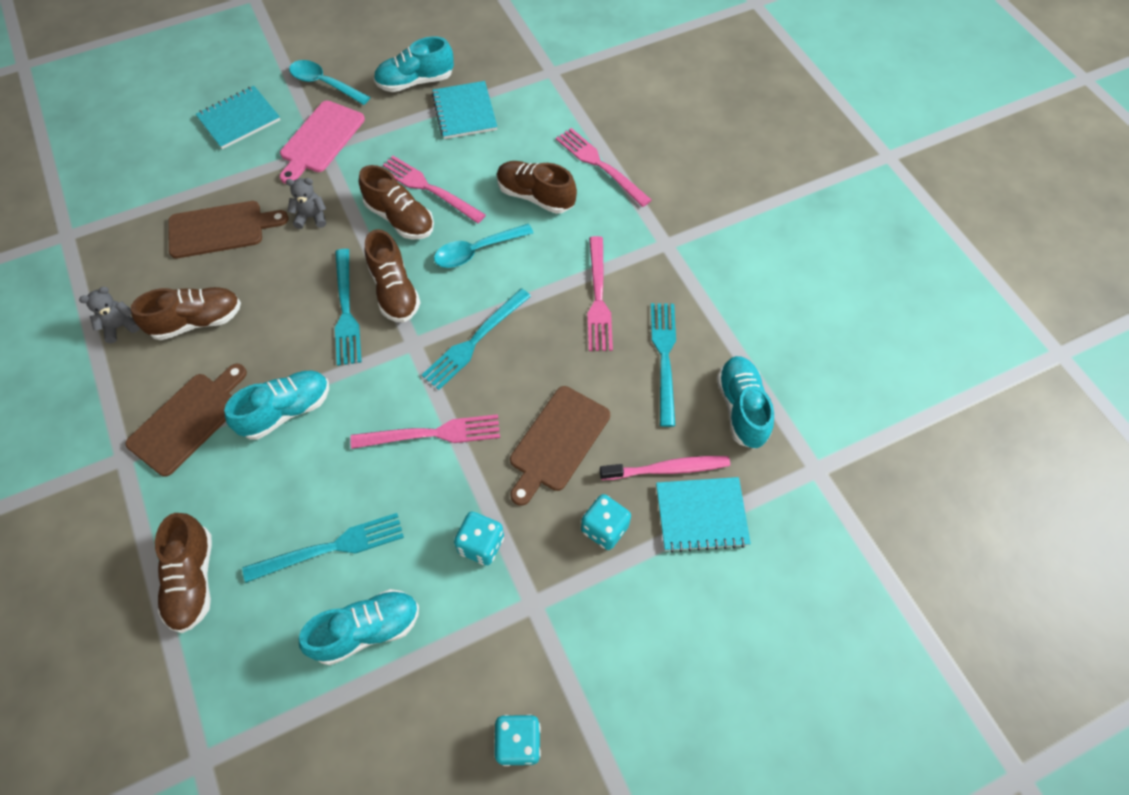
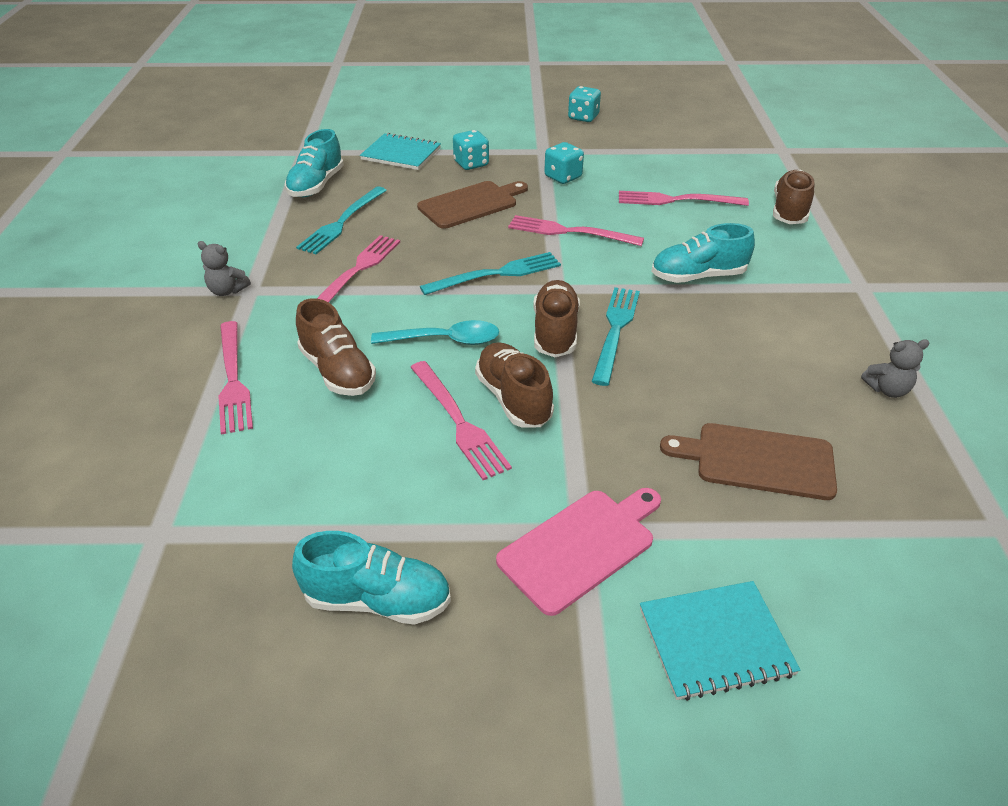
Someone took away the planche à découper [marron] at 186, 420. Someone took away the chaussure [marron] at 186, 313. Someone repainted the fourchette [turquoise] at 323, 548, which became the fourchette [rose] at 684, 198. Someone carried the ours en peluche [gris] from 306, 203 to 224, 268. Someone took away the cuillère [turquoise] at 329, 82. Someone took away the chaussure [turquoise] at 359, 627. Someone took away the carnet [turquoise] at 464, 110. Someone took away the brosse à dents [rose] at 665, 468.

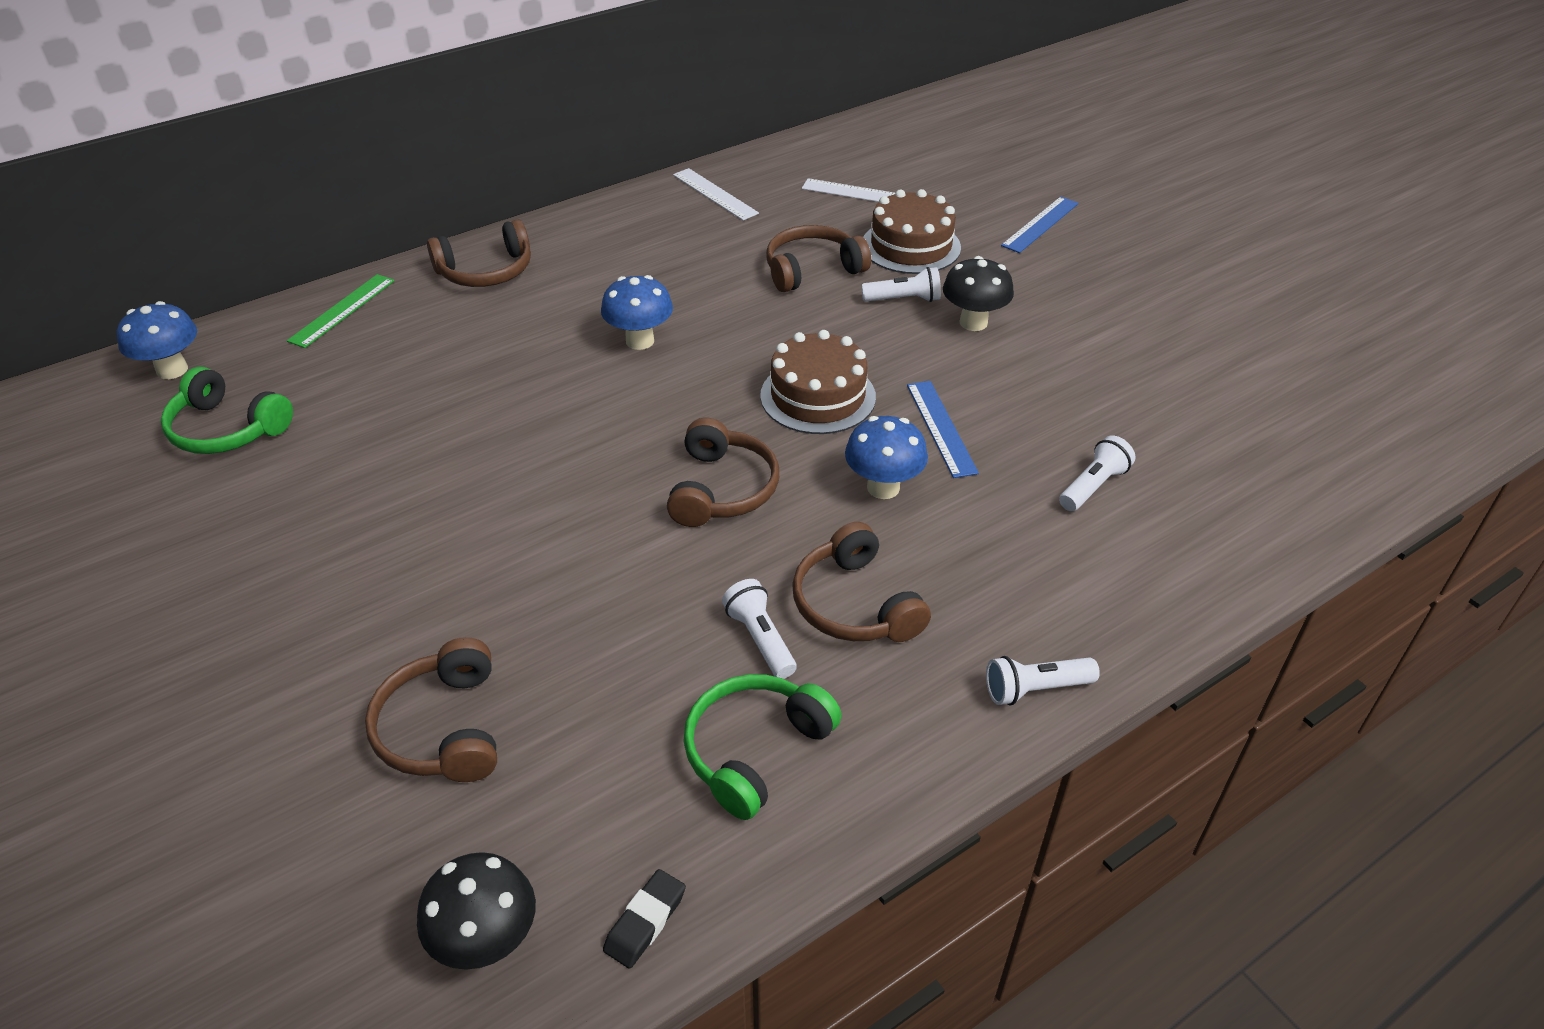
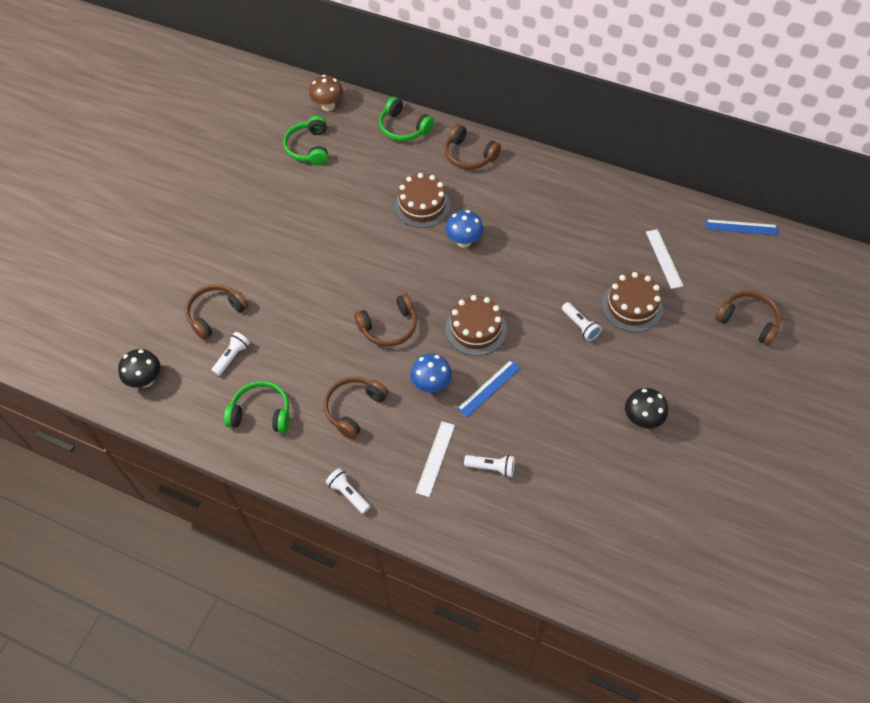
Someone repainted the champignon [bleu] at 157, 340, which became the champignon [marron] at 326, 93. Someone swapped the règle [vert] at 341, 311 for the casque audio [vert] at 406, 119. Someone took away the gomme [noir] at 644, 919. Someone carried the règle [blanc] from 716, 194 to 435, 459. Someone carried the lampe de poche [blanc] from 759, 629 to 230, 354. Someone carried the casque audio [marron] from 818, 258 to 748, 318. Someone carried the champignon [noir] from 978, 293 to 646, 408. Someone carried the règle [bleu] from 1040, 224 to 742, 227. Someone put down the gâteau [marron] at 422, 200.

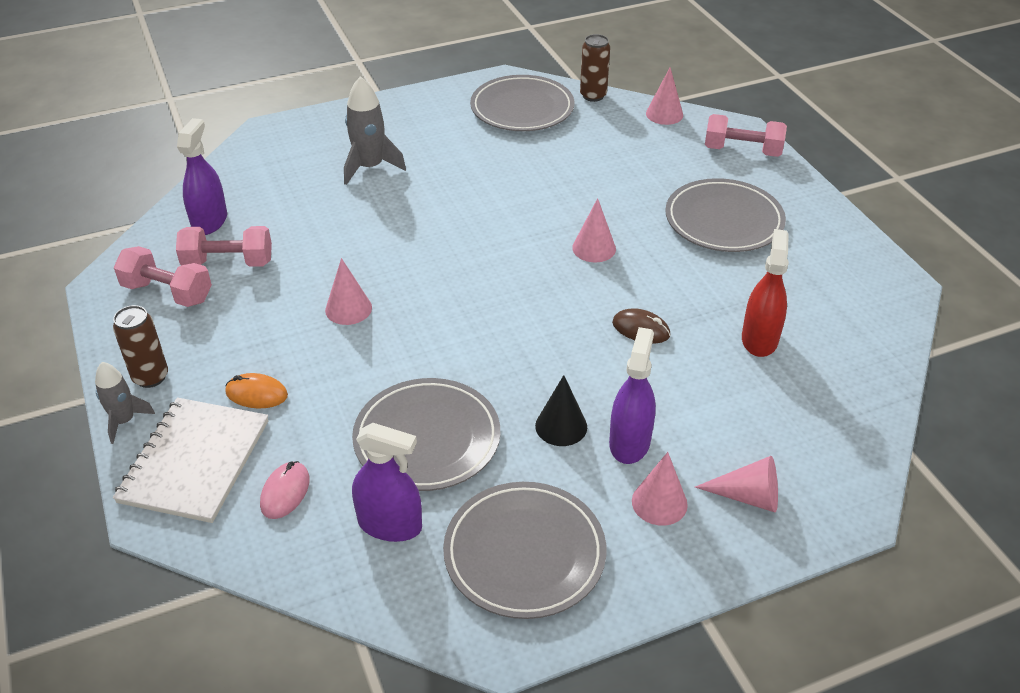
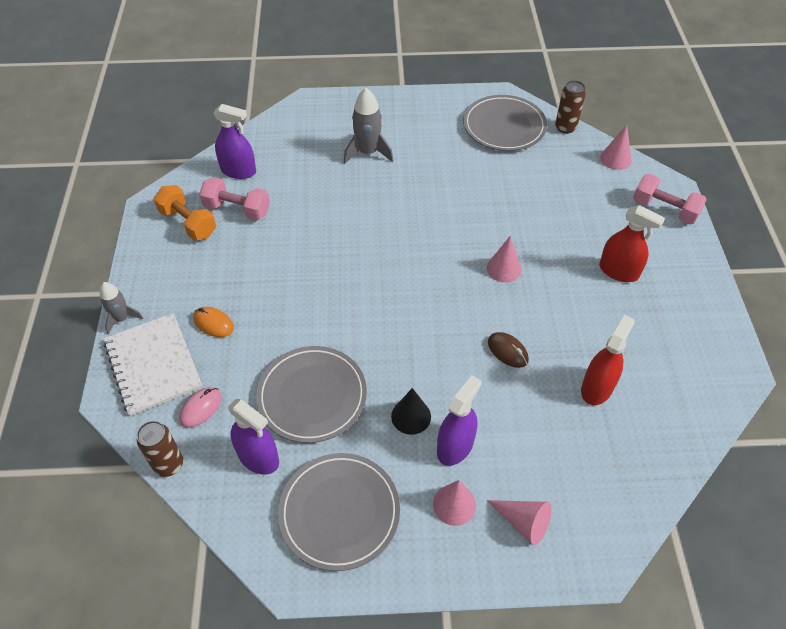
Someone carried the canette [marron] from 140, 346 to 160, 449. Someone rotated the carnet [blanc] at 190, 460 by 60 degrees counterclockwise. Someone repainted the haltère [rose] at 163, 276, which became the haltère [orange] at 185, 213. Someone rotated the vaporisateur [violet] at 202, 176 by 75 degrees clockwise. Someone took away the cône [rose] at 348, 291. Someone swapped the assiette [gris] at 725, 215 for the vaporisateur [rouge] at 632, 243.

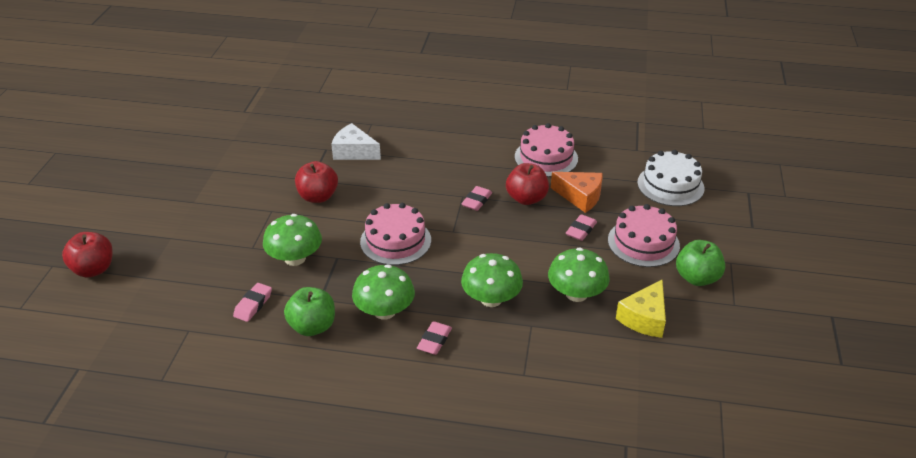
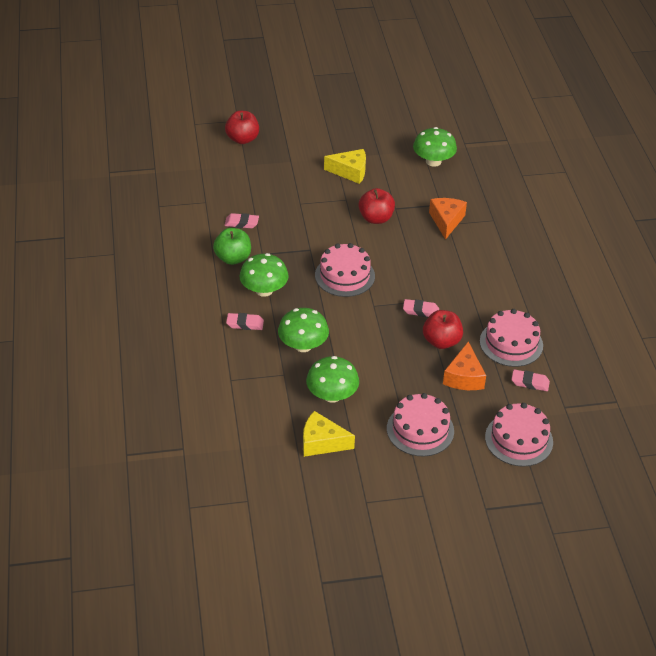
Someone carried the champignon [vert] from 292, 240 to 435, 147. Someone repainted the fromage [blanc] at 356, 141, which became the fromage [orange] at 448, 219. Someone carried the gomme [rose] from 581, 227 to 531, 380. Someone repainted the gâteau [blanc] at 670, 178, which became the gâteau [rose] at 519, 435. Someone took away the pomme [vert] at 700, 263. Someone put down the fromage [jaune] at 345, 166.

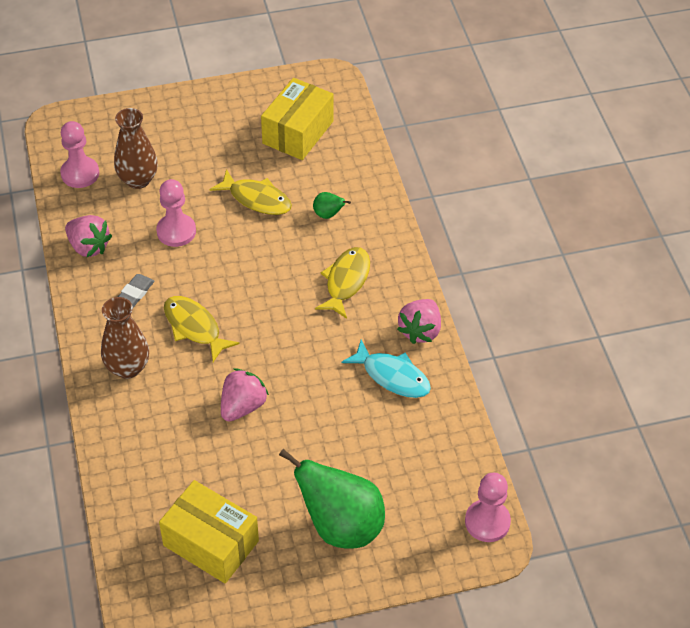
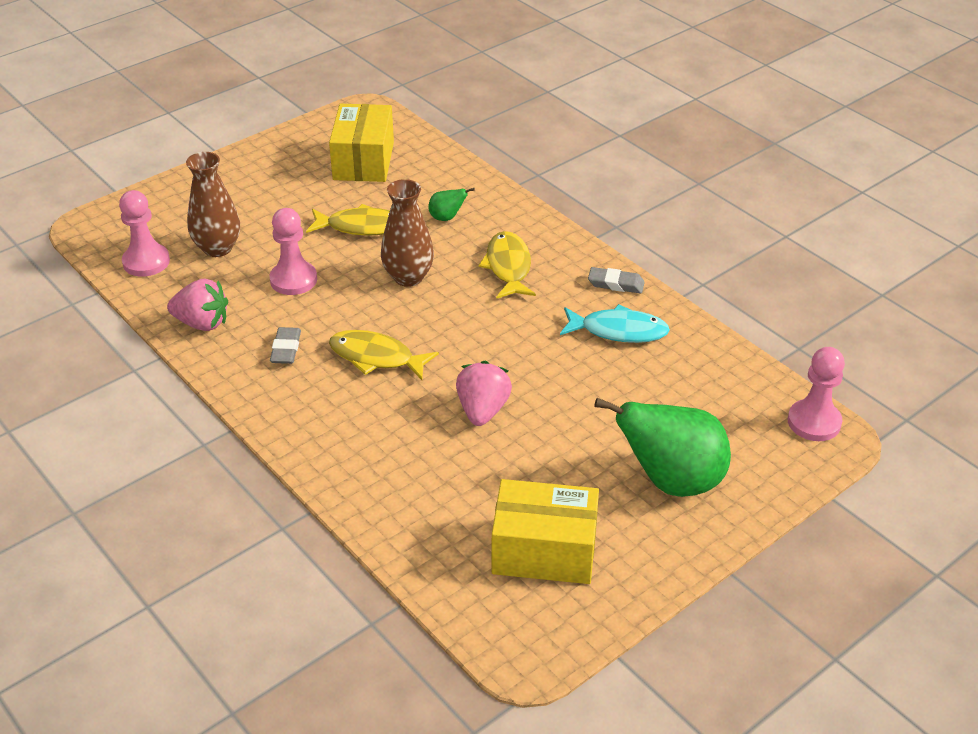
Someone carried the vase [marron] from 125, 338 to 407, 233. Someone swapped the fraise [rose] at 419, 321 for the gomme [gris] at 616, 280.

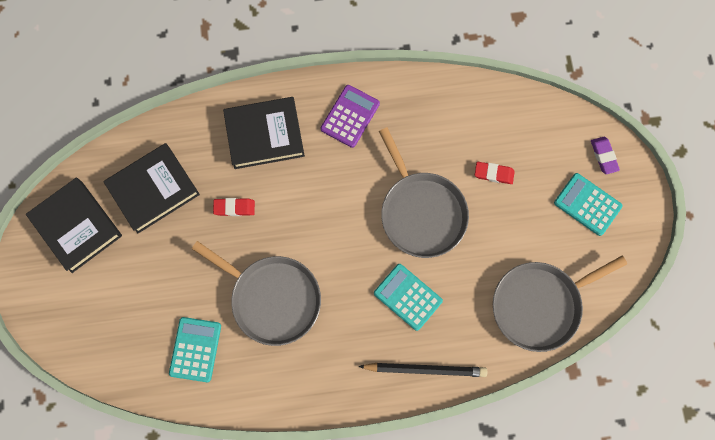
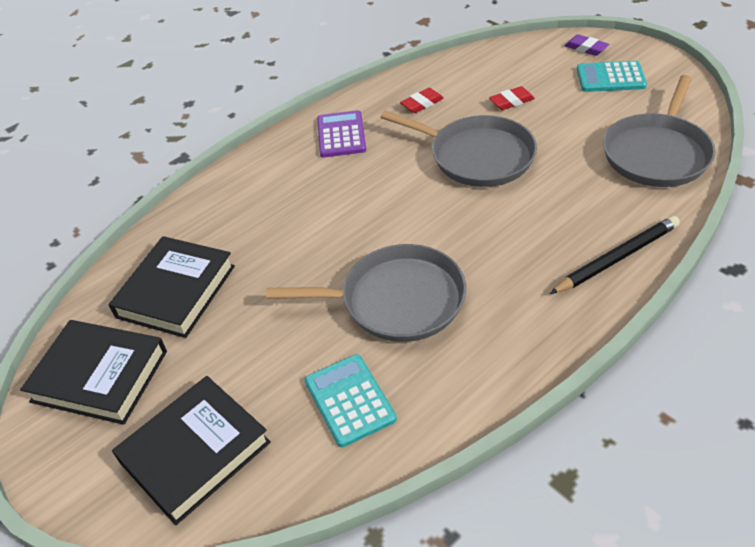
Someone carried the gomme [rouge] from 234, 207 to 422, 100. Someone carried the livre [noir] from 264, 133 to 191, 450. Someone took away the calculatrice [turquoise] at 408, 297.

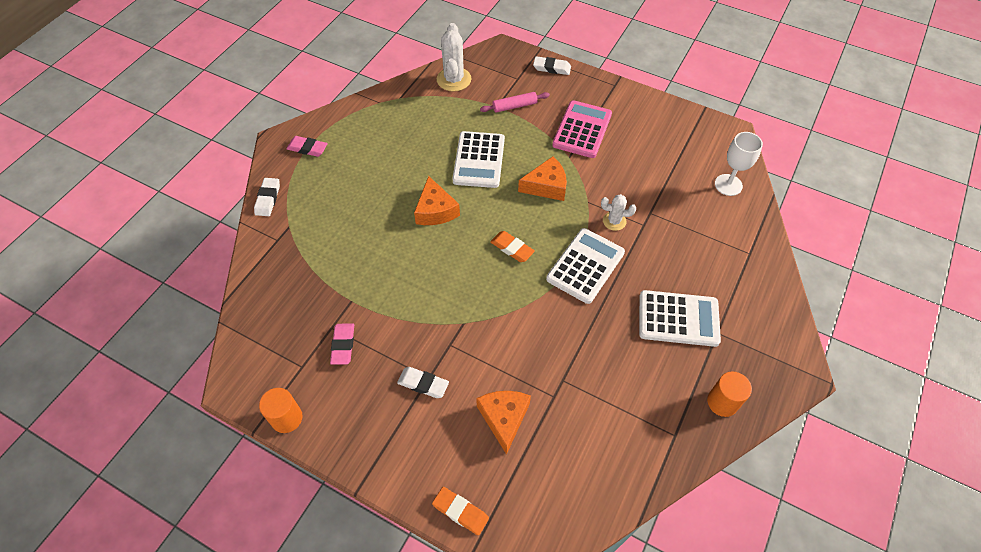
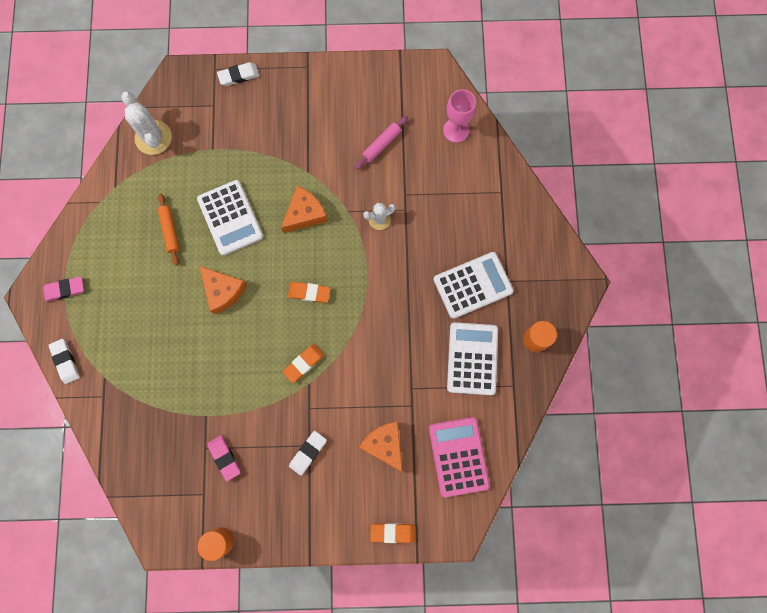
Someone rotated the gomme [blanc] at 423, 382 by 45 degrees counterclockwise. Someone carried the rouleau à pâtisserie [rose] from 515, 102 to 381, 143. Someone carried the calculatrice [blanc] from 585, 266 to 472, 358. Someone carried the calculatrice [rose] from 582, 129 to 459, 457. Someone repainted the verre à pied [blanc] at 739, 164, which became the verre à pied [rose] at 459, 116. Someone put down the rouleau à pâtisserie [orange] at 168, 229. Someone put down the gomme [orange] at 304, 363.

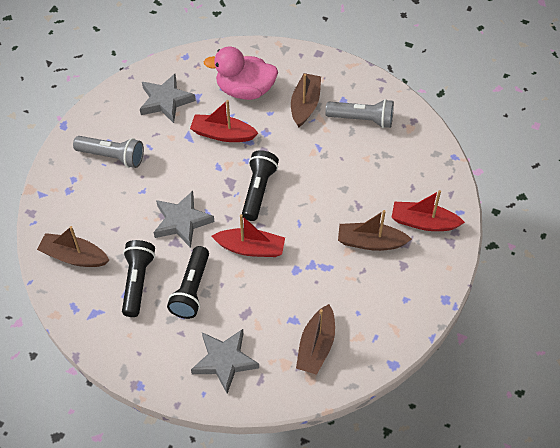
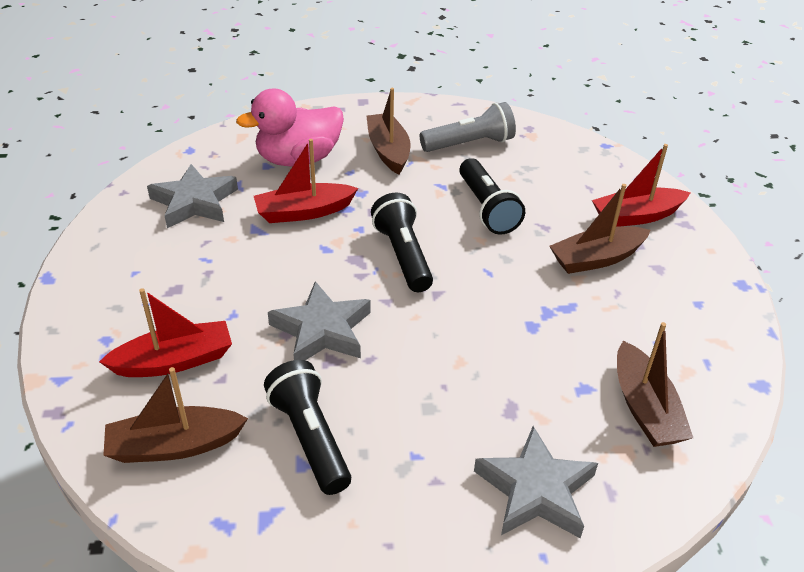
Someone took away the lampe de poche [gris] at 108, 152. Someone carried the lampe de poche [noir] from 188, 282 to 492, 196. Someone carried the bateau [rouge] from 248, 235 to 165, 332.

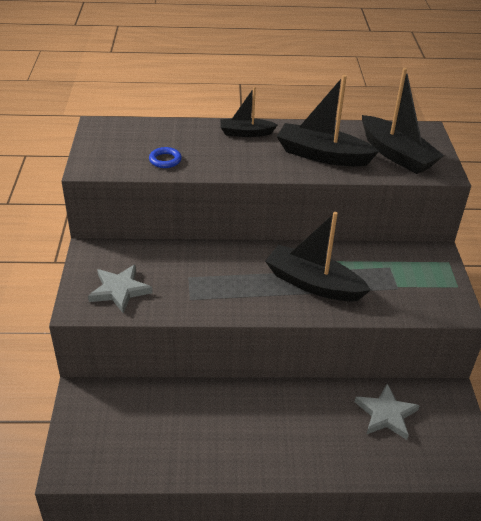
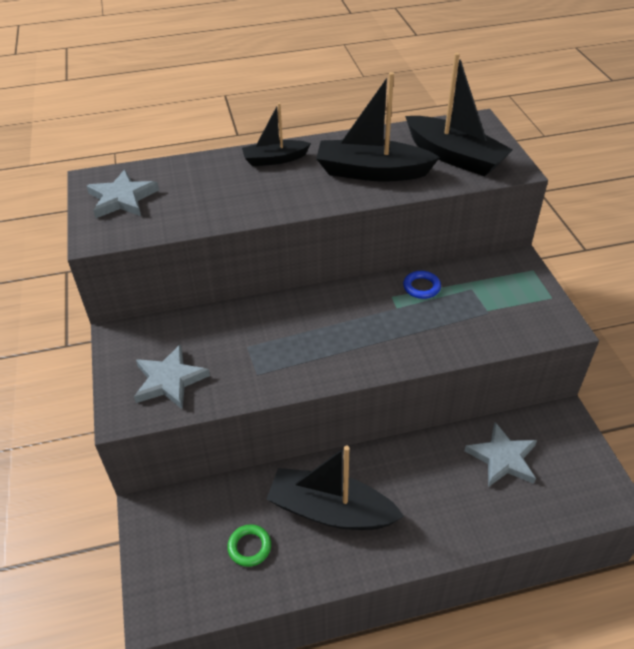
Someone carried the anneau [bleu] from 165, 157 to 422, 285. Someone carried the bateau [noir] from 318, 256 to 335, 487. Someone put down the étoile [gris] at 123, 193. Someone put down the anneau [vert] at 249, 545.

